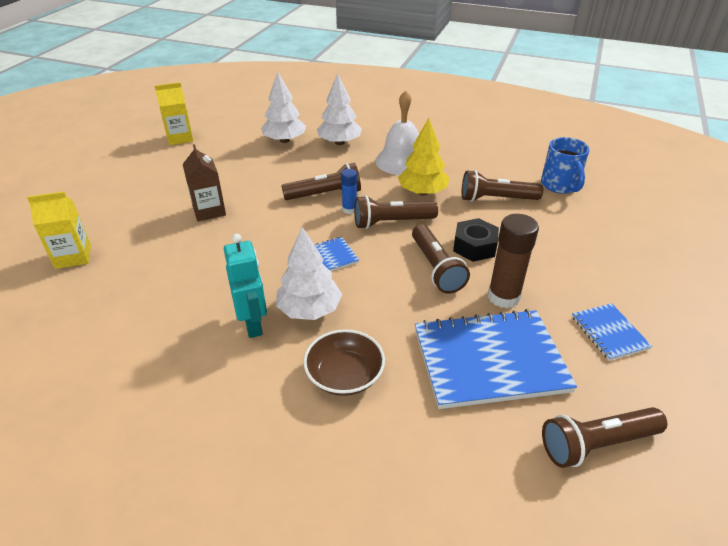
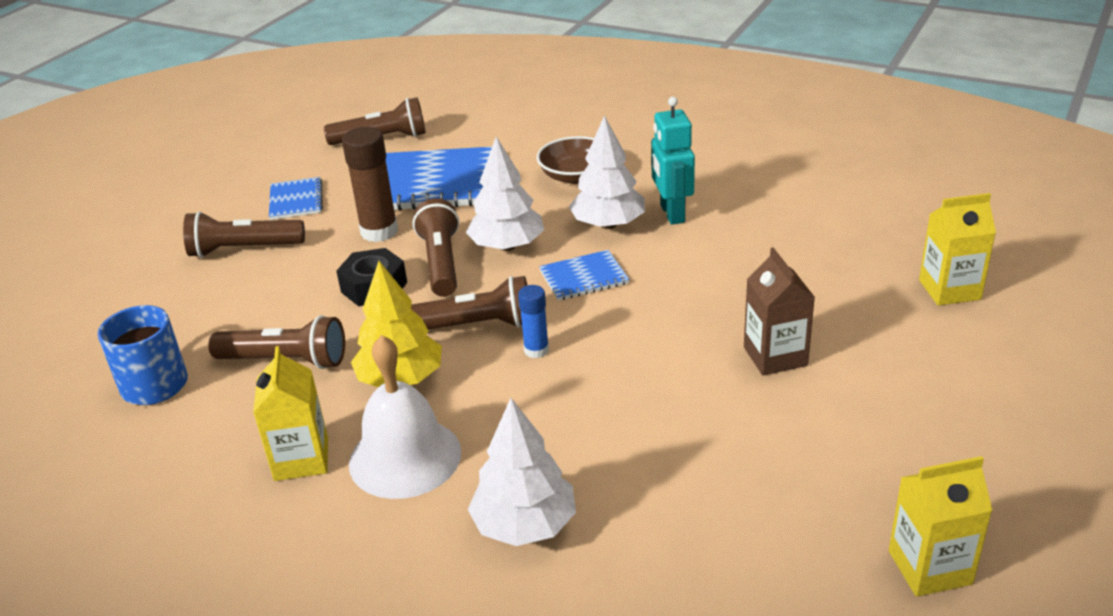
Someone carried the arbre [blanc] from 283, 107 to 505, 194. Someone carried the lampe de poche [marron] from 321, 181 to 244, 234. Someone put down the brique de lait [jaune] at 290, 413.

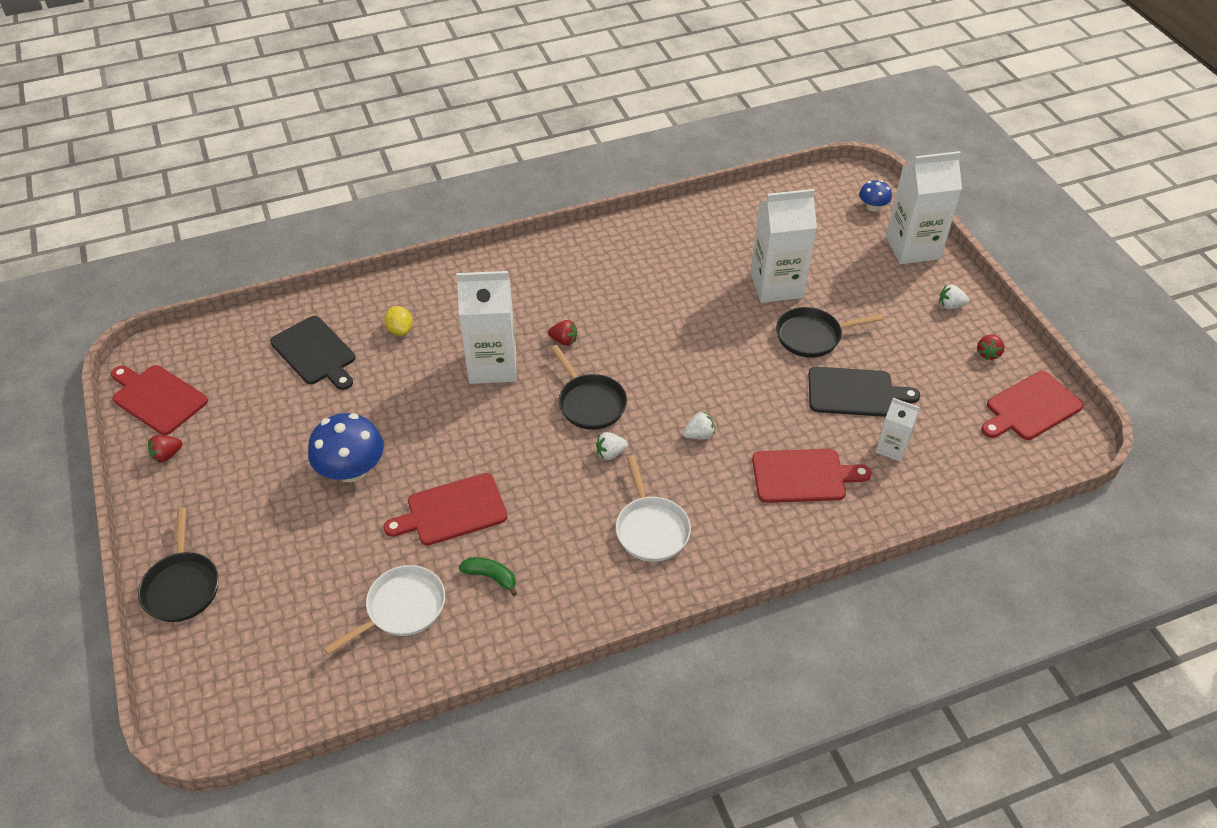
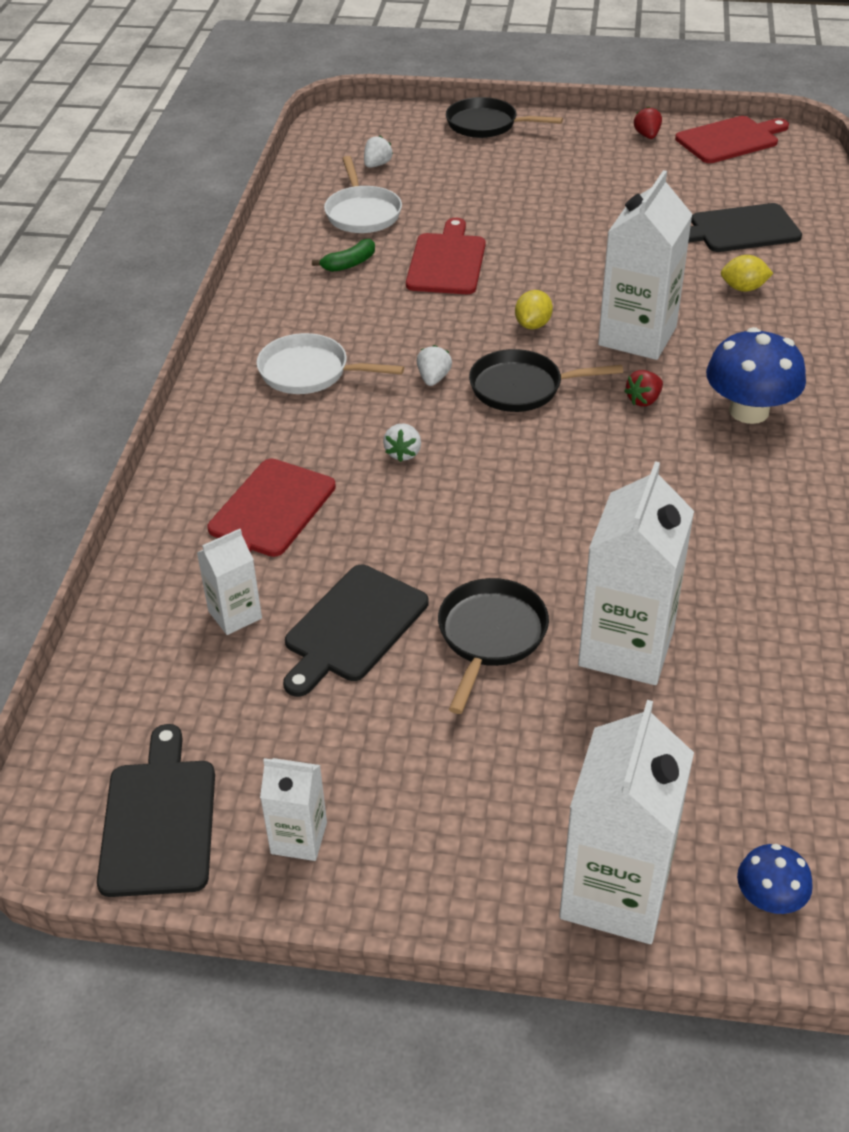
Someone carried the champignon [bleu] from 346, 447 to 756, 375. Someone carried the fraise [blanc] from 954, 296 to 378, 152. Someone swapped the fraise [rouge] at 991, 347 for the brique de lait [blanc] at 293, 809. Someone repainted the planche à découper [rouge] at 1032, 405, which became the planche à découper [noir] at 156, 810. Someone put down the citron [jaune] at 534, 309.

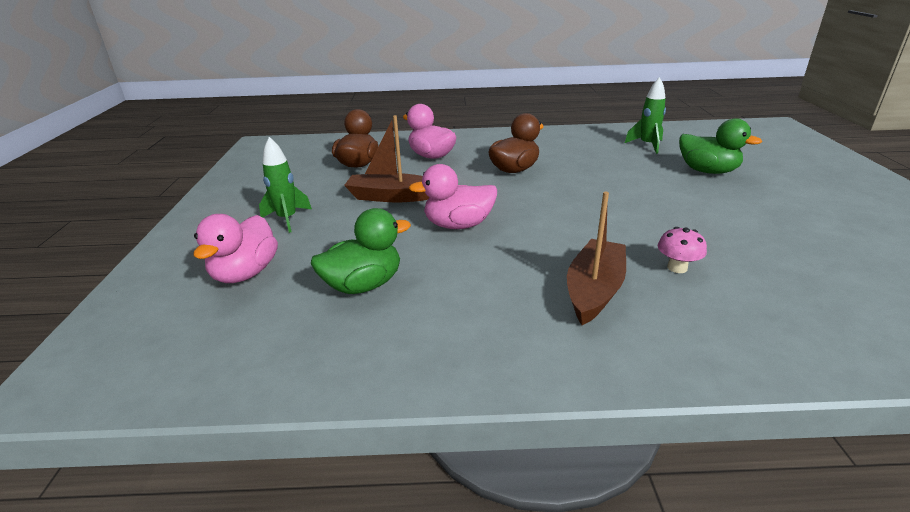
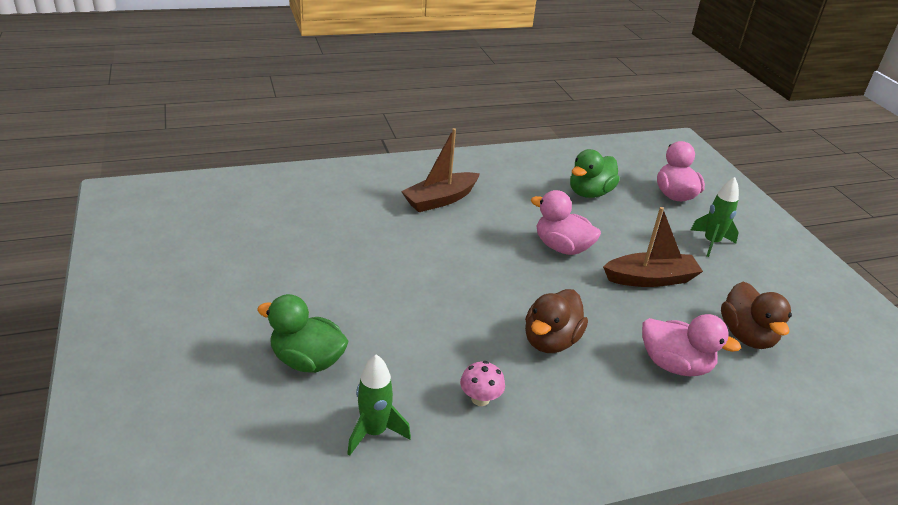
Someone rotated the canard [rose] at 453, 196 by 120 degrees counterclockwise. Someone rotated the bateau [marron] at 596, 258 by 45 degrees clockwise. Someone carried the champignon [rose] from 682, 250 to 482, 383.

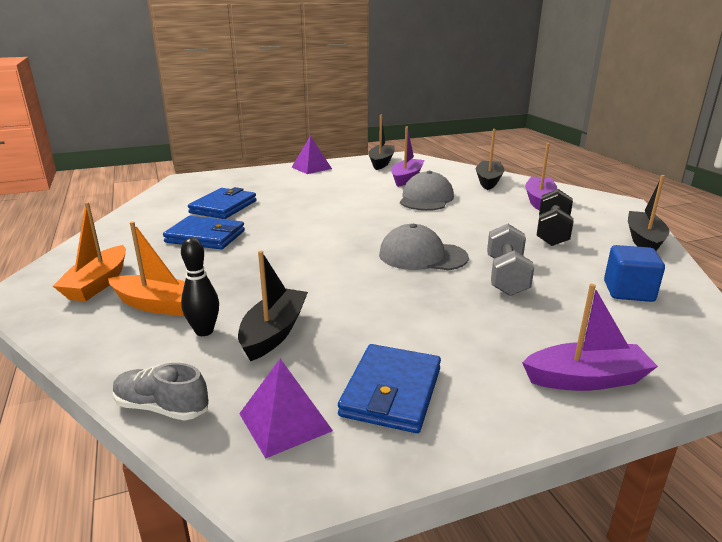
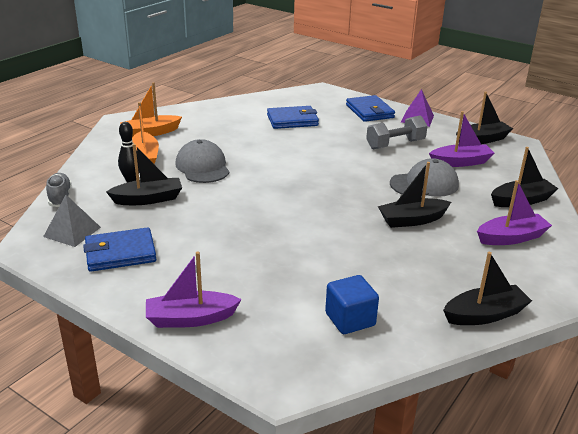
Someone carried the portefeuille [bleu] from 204, 232 to 370, 108. Someone repainted the pyramide [violet] at 286, 409, which became the pyramide [gris] at 72, 221. Someone carried the casquette [gris] from 424, 247 to 202, 161. Someone carried the haltère [gris] from 510, 260 to 397, 132. Someone rotated the bateau [violet] at 590, 337 by 120 degrees clockwise. Someone took away the haltère [noir] at 555, 217. Someone put down the bateau [noir] at 414, 195.

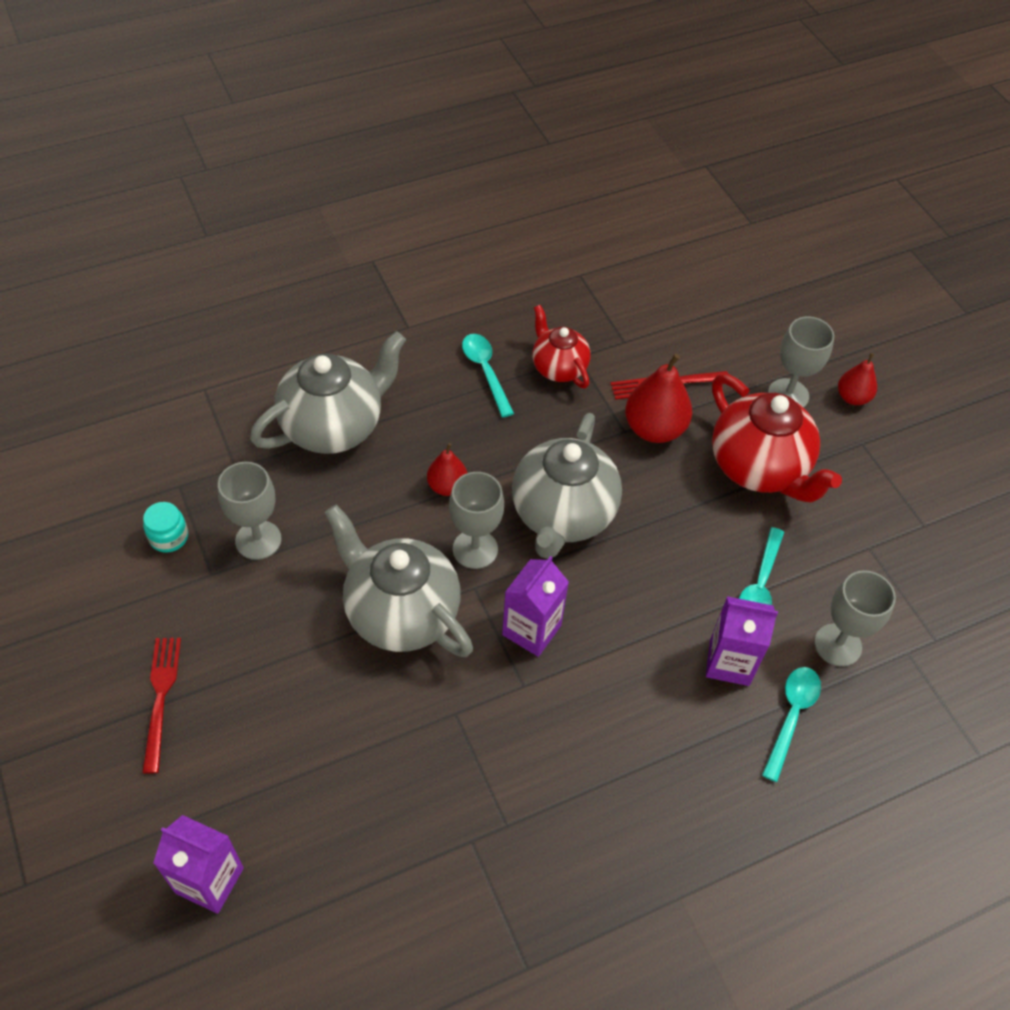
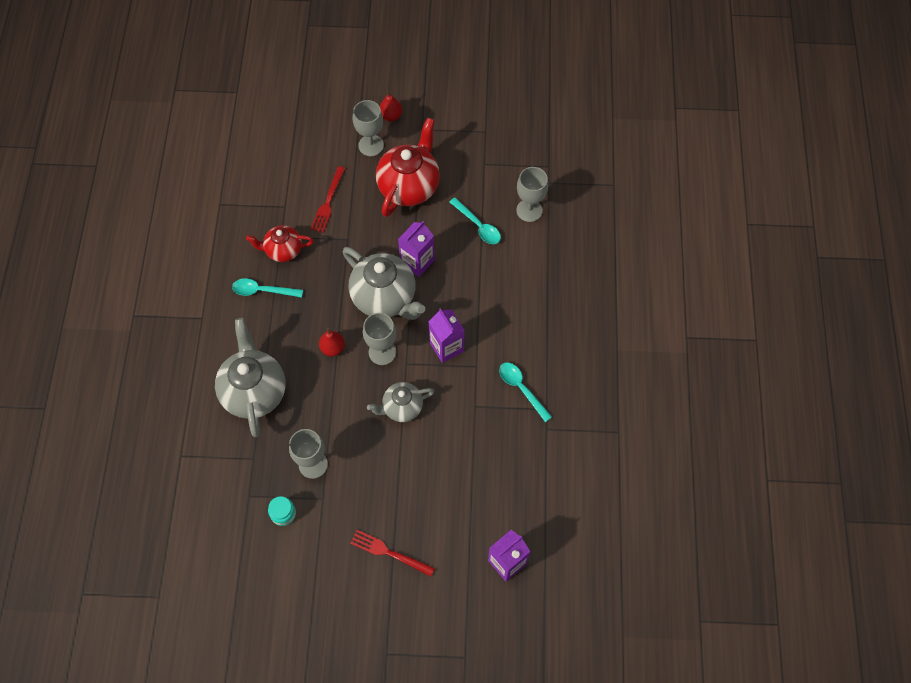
Someone scaled the théière [gris] at 399, 581 by 0.59. Someone took away the poire [rouge] at 658, 398. Someone carried the brique de lait [violet] from 742, 641 to 416, 249. Someone rotated the théière [rouge] at 777, 438 by 60 degrees counterclockwise. Someone carried the cuillère [turquoise] from 791, 724 to 525, 392.

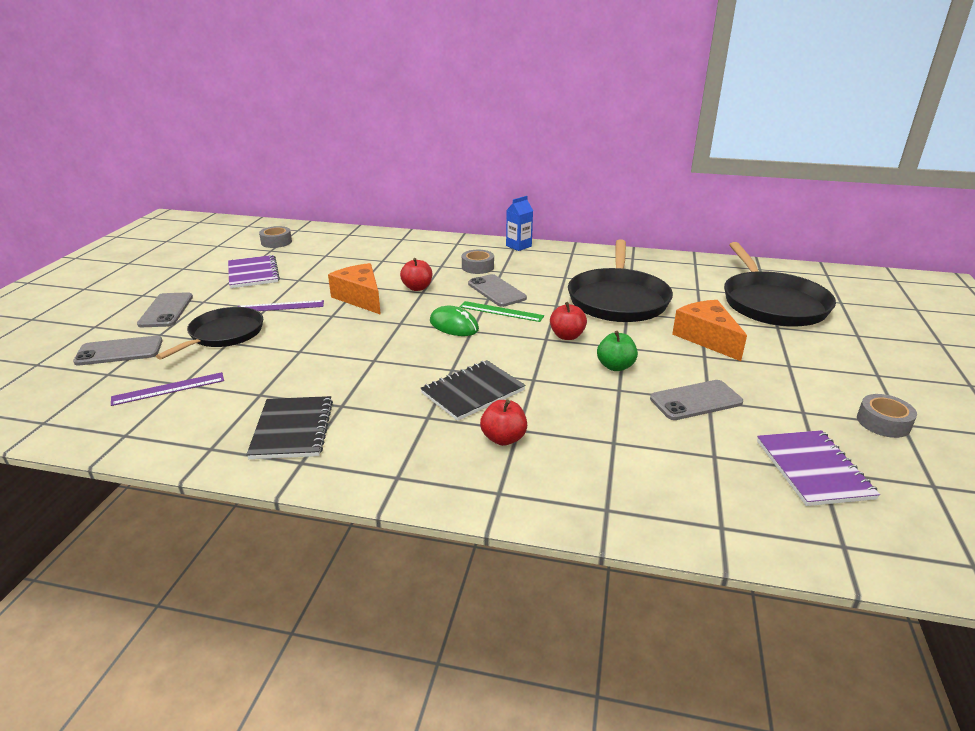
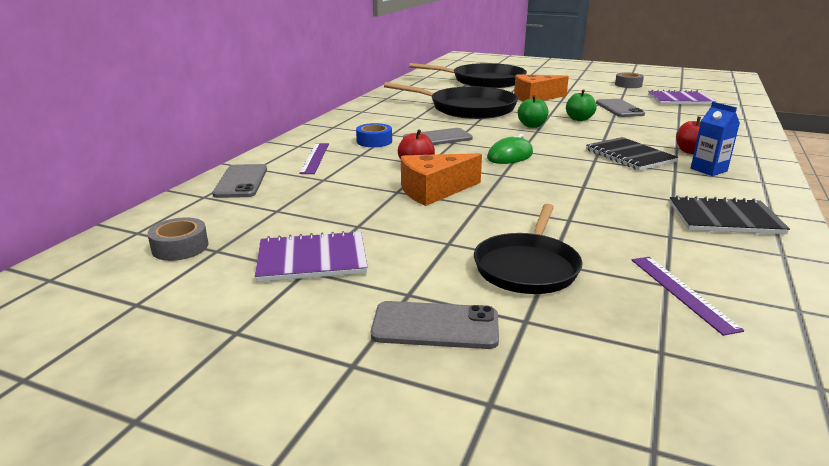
Someone carried the téléphone [gris] from 118, 351 to 239, 181. Someone rotated the poêle [noir] at 209, 333 by 105 degrees counterclockwise. Someone carried the règle [violet] from 281, 305 to 314, 158. Someone took away the règle [vert] at 502, 311. Someone repainted the ruban adhésif [gris] at 478, 262, which became the ruban adhésif [bleu] at 374, 135. Someone carried the brique de lait [bleu] from 519, 223 to 715, 139. Someone repainted the pomme [rouge] at 568, 321, which became the pomme [vert] at 533, 111.

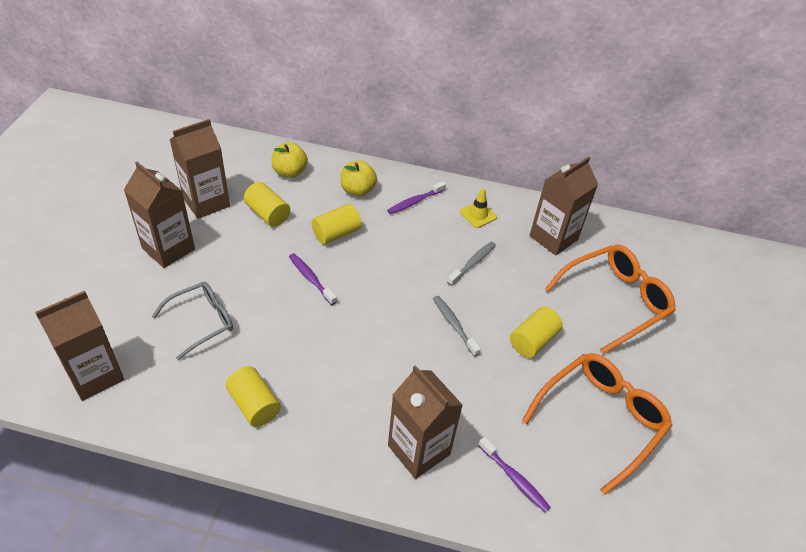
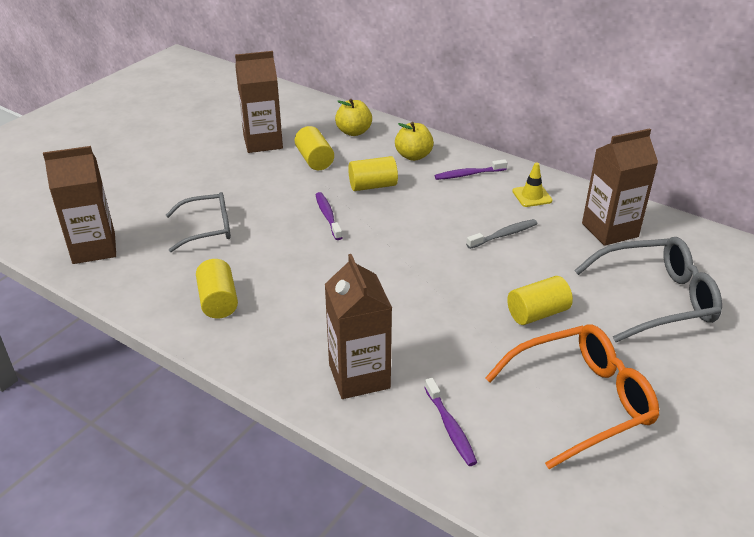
Someone took away the brique de lait [marron] at 159, 215. Someone took away the brosse à dents [gris] at 457, 326. Someone repainted the lunettes [orange] at 610, 299, which became the lunettes [gris] at 648, 289.

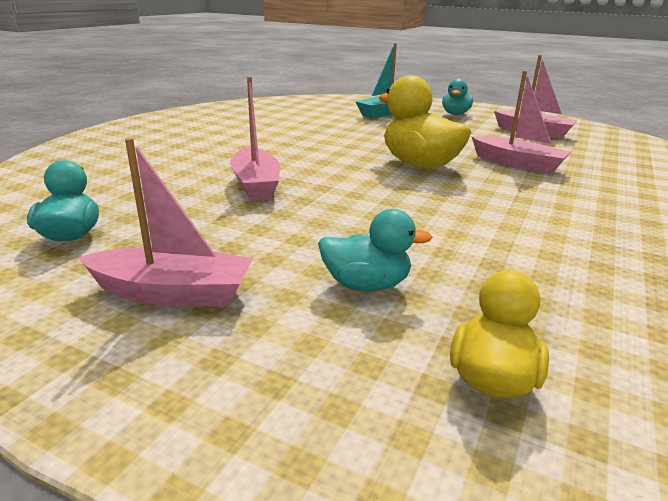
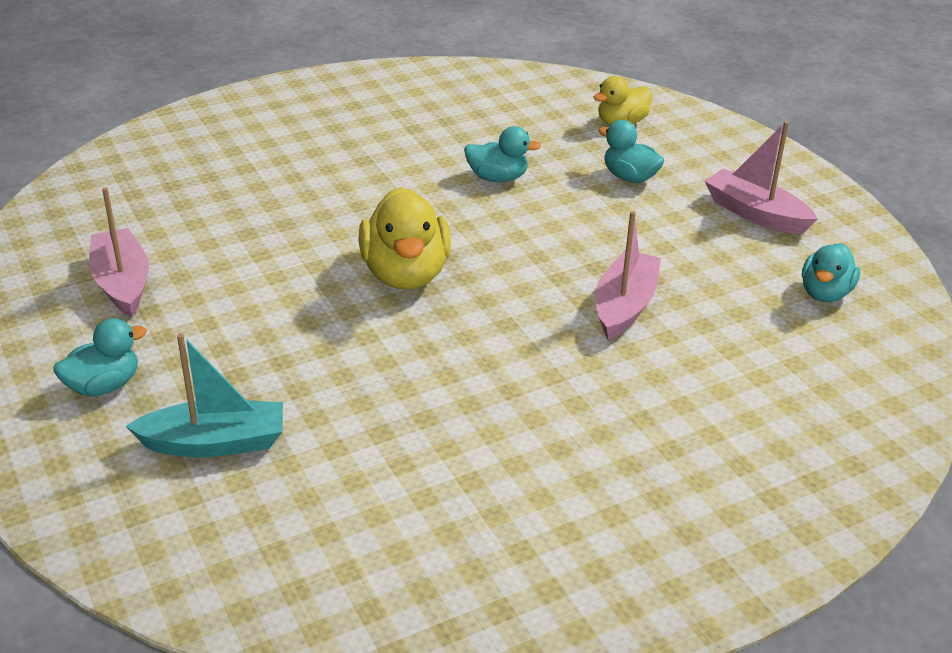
Someone took away the bateau [rose] at 521, 122. Someone put down the canard [turquoise] at 502, 154.

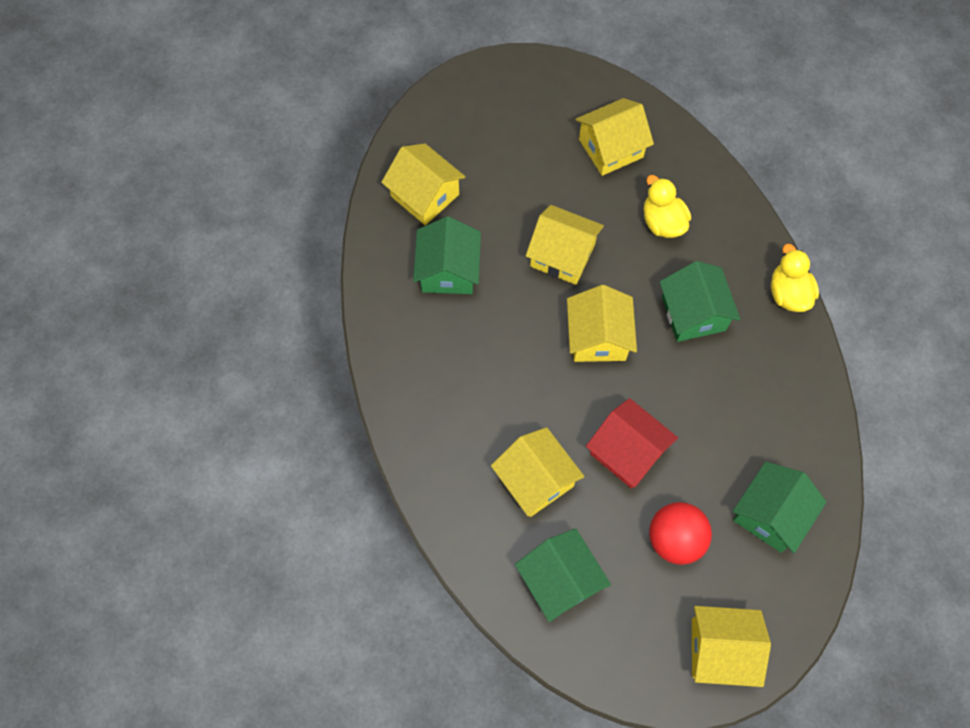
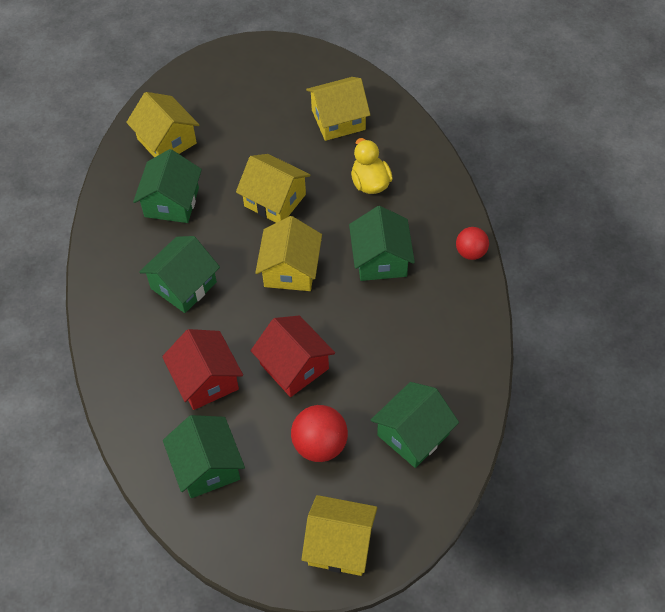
Someone repainted the maison [jaune] at 538, 472, which became the maison [rouge] at 202, 369. Someone swapped the canard [jaune] at 795, 278 for the balle [rouge] at 472, 243. Someone put down the maison [vert] at 179, 274.

